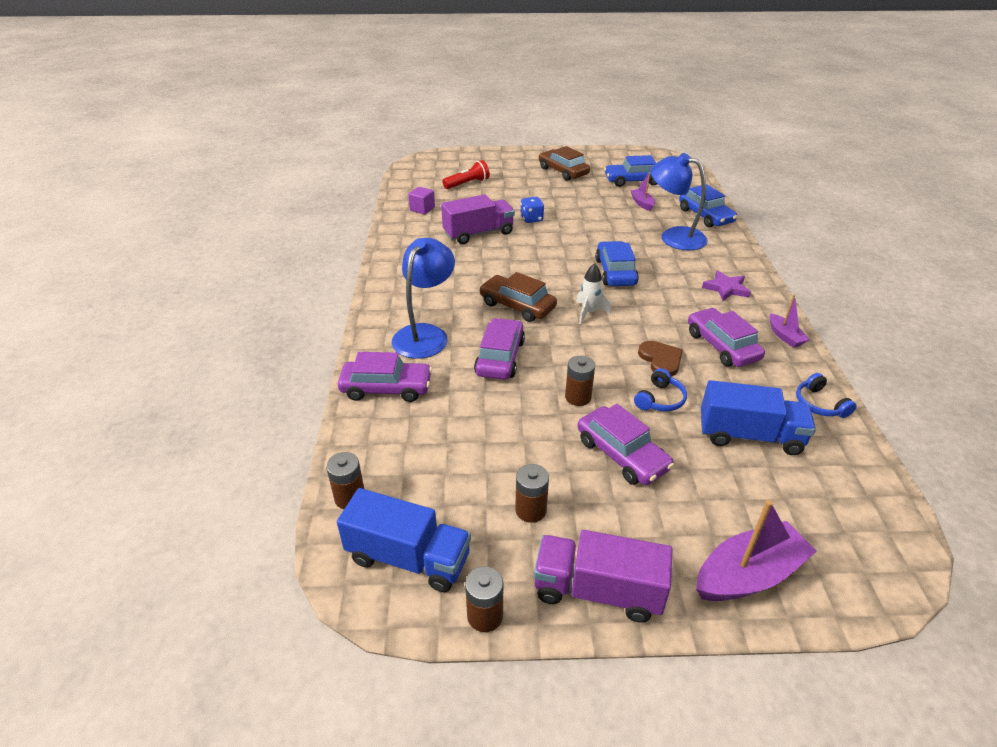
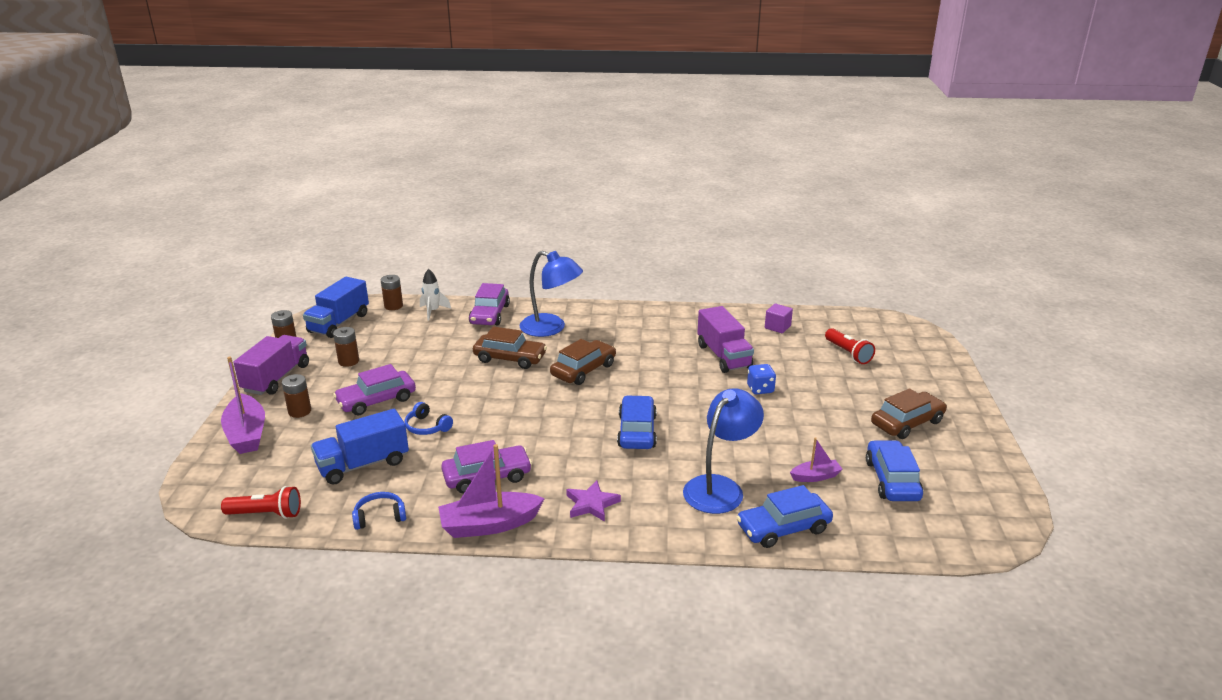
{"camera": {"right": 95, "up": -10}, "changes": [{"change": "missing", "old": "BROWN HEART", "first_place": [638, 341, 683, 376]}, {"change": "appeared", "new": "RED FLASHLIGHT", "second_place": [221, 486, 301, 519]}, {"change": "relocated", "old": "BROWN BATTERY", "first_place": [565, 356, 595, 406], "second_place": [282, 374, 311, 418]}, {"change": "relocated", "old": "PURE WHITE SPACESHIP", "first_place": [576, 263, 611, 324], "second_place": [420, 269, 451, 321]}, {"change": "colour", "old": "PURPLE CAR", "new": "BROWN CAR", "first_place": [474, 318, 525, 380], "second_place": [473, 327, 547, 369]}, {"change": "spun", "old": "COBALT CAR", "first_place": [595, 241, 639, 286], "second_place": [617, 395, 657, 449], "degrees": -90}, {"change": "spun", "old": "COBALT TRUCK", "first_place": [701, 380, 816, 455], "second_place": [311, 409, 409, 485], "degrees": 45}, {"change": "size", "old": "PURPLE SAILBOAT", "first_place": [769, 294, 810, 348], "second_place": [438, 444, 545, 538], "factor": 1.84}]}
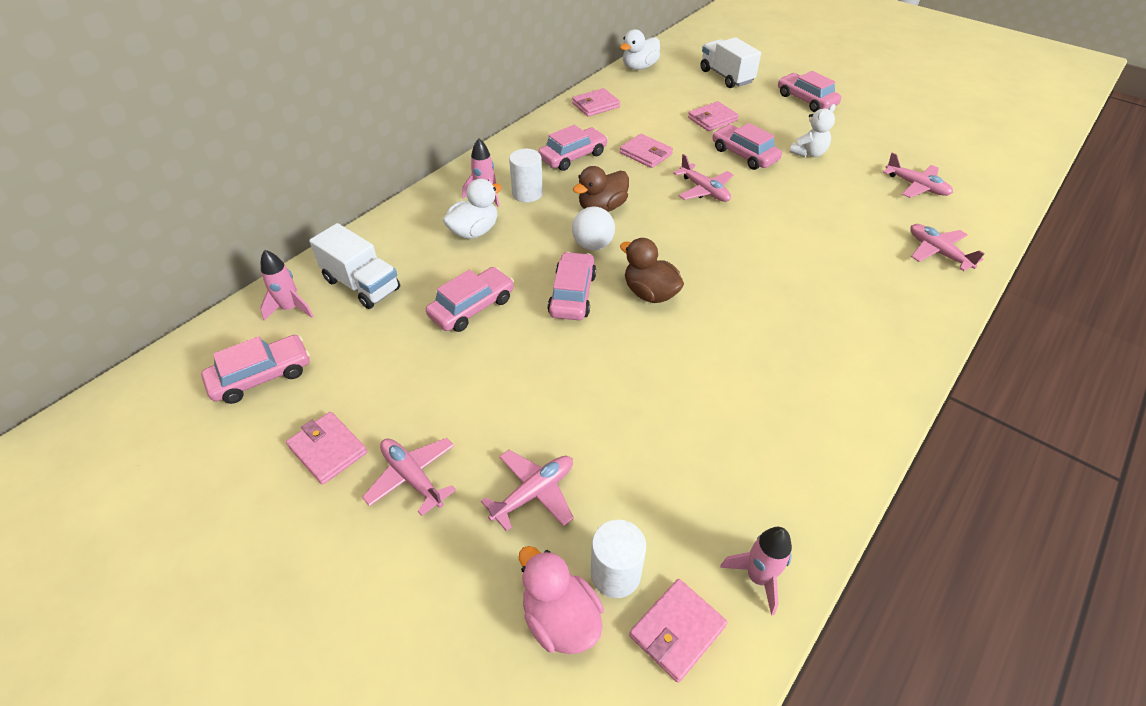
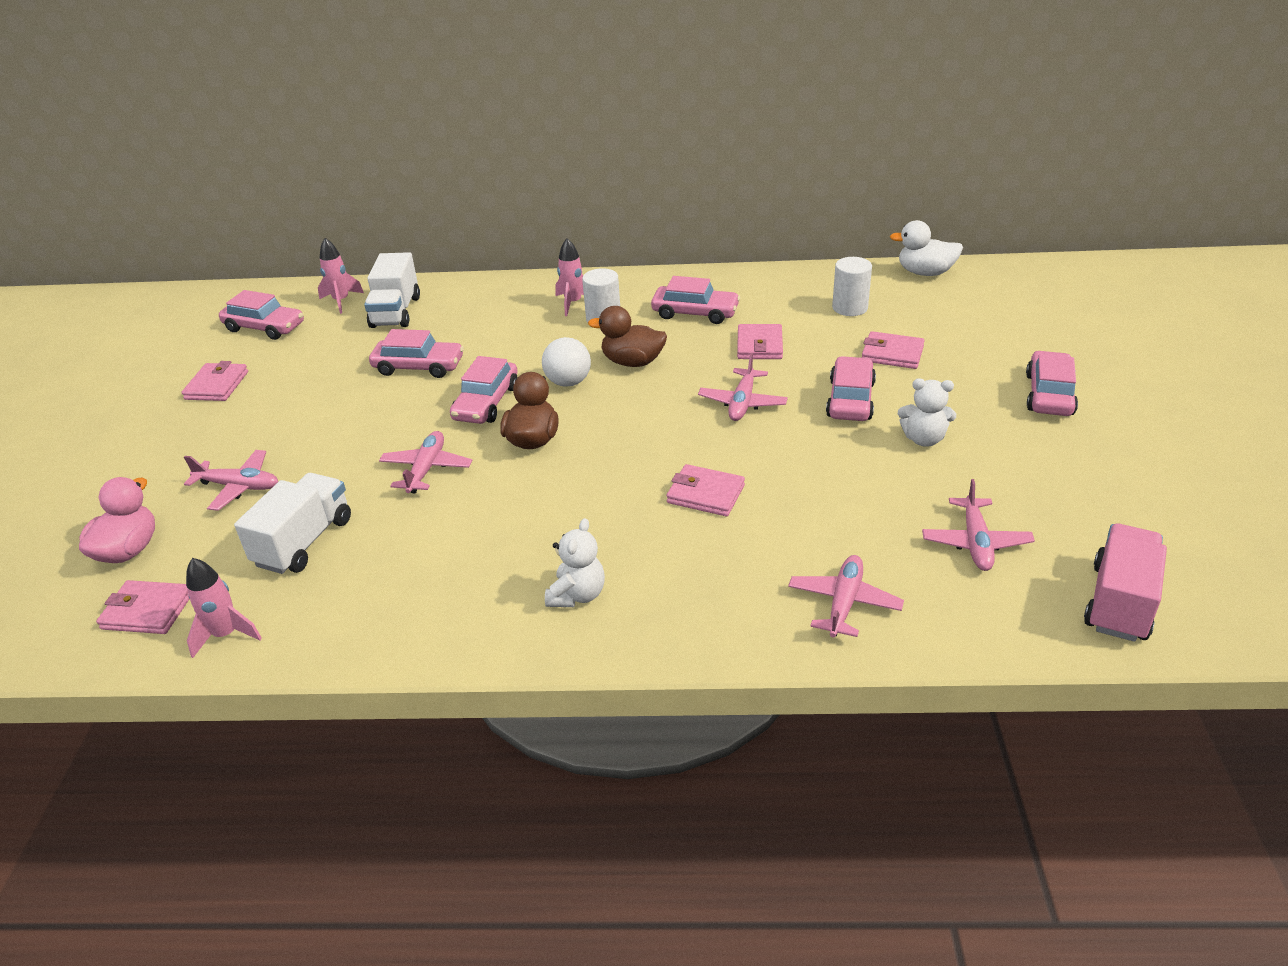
{"camera": {"right": 55, "up": -10}, "changes": [{"change": "missing", "old": "PURE WHITE TOY DUCK", "first_place": [443, 179, 502, 239]}, {"change": "appeared", "new": "PURE WHITE TEDDY BEAR", "second_place": [545, 518, 605, 607]}, {"change": "appeared", "new": "ROSE-PINK TRUCK", "second_place": [1084, 523, 1167, 642]}, {"change": "relocated", "old": "ROSE-PINK PLANE", "first_place": [362, 438, 456, 516], "second_place": [379, 431, 473, 493]}, {"change": "relocated", "old": "ROSE-PINK WALLET", "first_place": [572, 88, 620, 117], "second_place": [666, 464, 745, 516]}, {"change": "relocated", "old": "PURE WHITE CYLINDER", "first_place": [591, 520, 646, 598], "second_place": [832, 257, 872, 316]}, {"change": "relocated", "old": "PURE WHITE TRUCK", "first_place": [700, 37, 761, 88], "second_place": [234, 473, 351, 574]}, {"change": "spun", "old": "ROSE-PINK CAR", "first_place": [547, 252, 596, 320], "second_place": [450, 356, 518, 424], "degrees": 135}]}
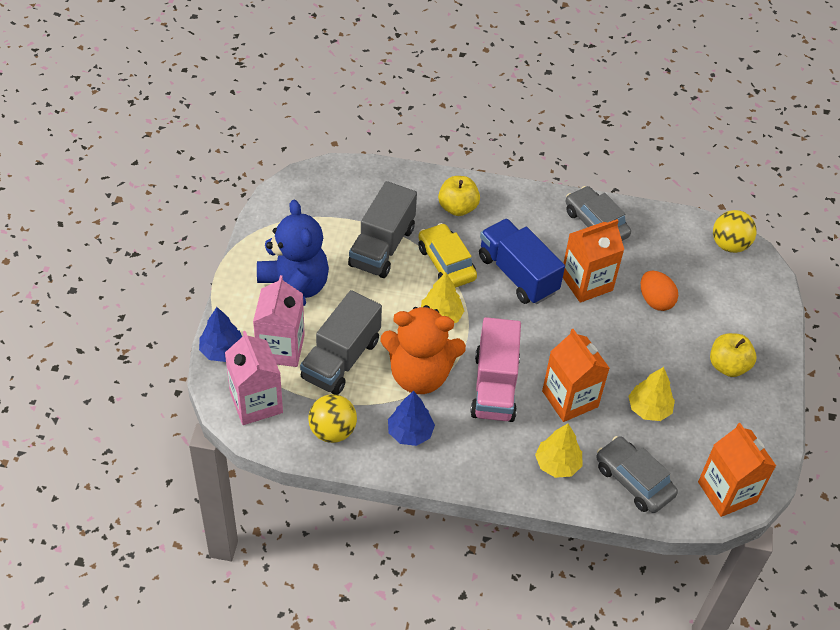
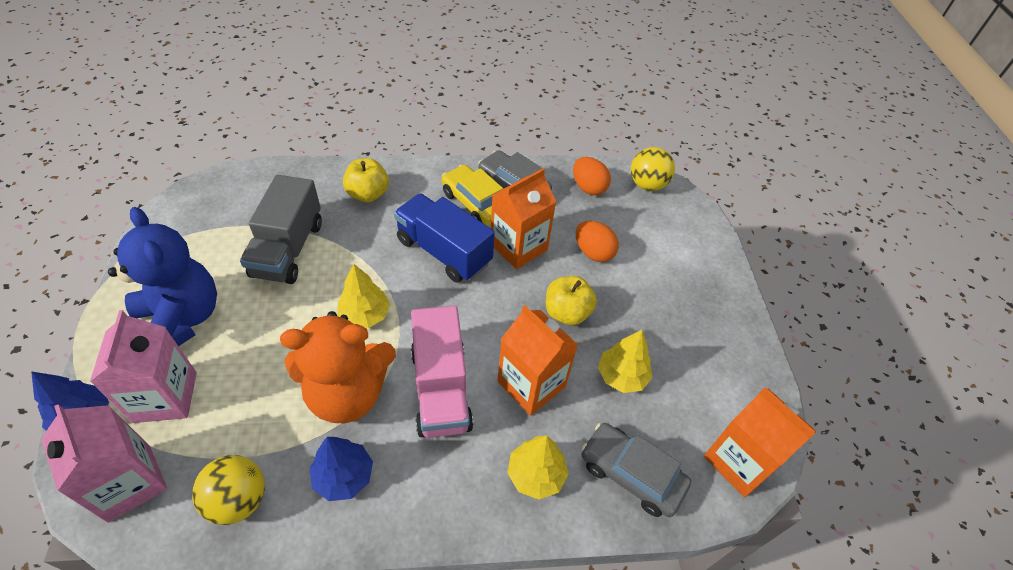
{"camera": {"right": -15, "up": 0}, "changes": [{"change": "missing", "old": "GREY TRUCK", "first_place": [300, 290, 382, 395]}, {"change": "appeared", "new": "BRIGHT ORANGE EGG", "second_place": [573, 157, 611, 195]}, {"change": "relocated", "old": "BRIGHT YELLOW CAR", "first_place": [418, 223, 477, 288], "second_place": [442, 165, 503, 226]}, {"change": "relocated", "old": "BRIGHT YELLOW TOY APPLE", "first_place": [710, 333, 756, 377], "second_place": [545, 276, 597, 325]}]}
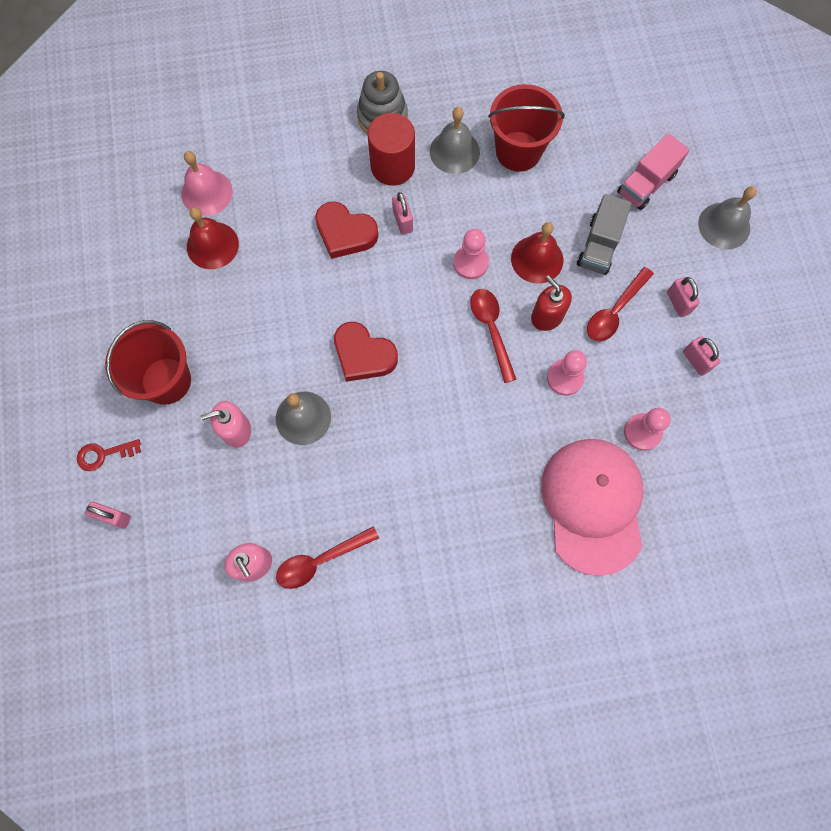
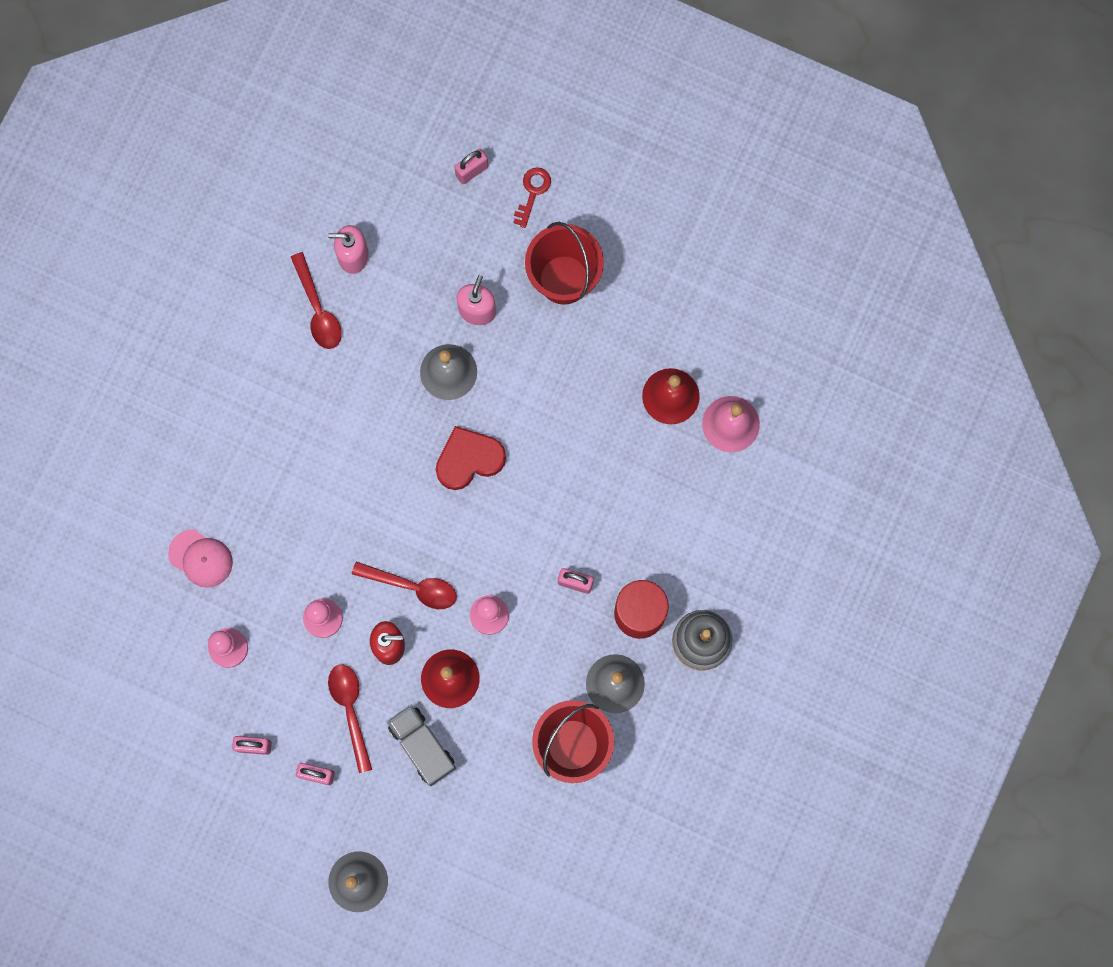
{"camera": {"right": 125, "up": 5}, "changes": [{"change": "missing", "old": "RED HEART", "first_place": [315, 201, 379, 259]}, {"change": "missing", "old": "ROSE-PINK TRUCK", "first_place": [617, 133, 690, 210]}, {"change": "spun", "old": "RED TEASPOON", "first_place": [276, 526, 379, 589], "second_place": [291, 252, 342, 349], "degrees": 150}, {"change": "size", "old": "ROSE-PINK PEAKED CAP", "first_place": [541, 439, 643, 576], "second_place": [168, 529, 233, 588], "factor": 0.49}]}
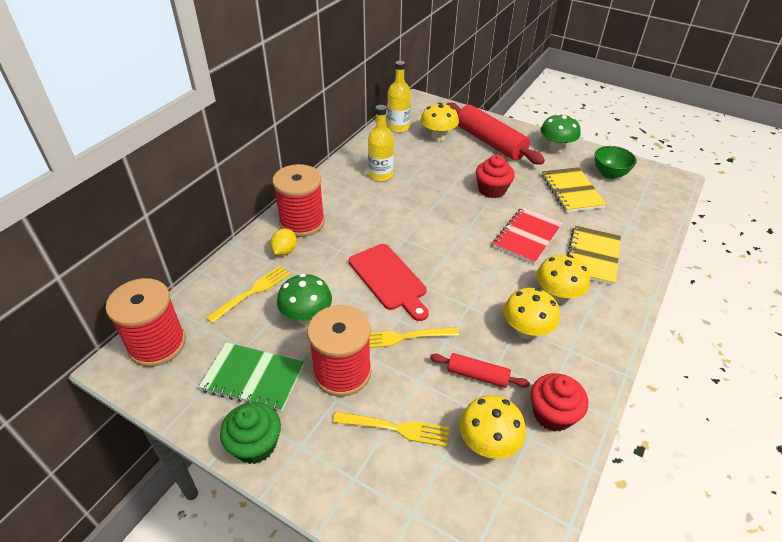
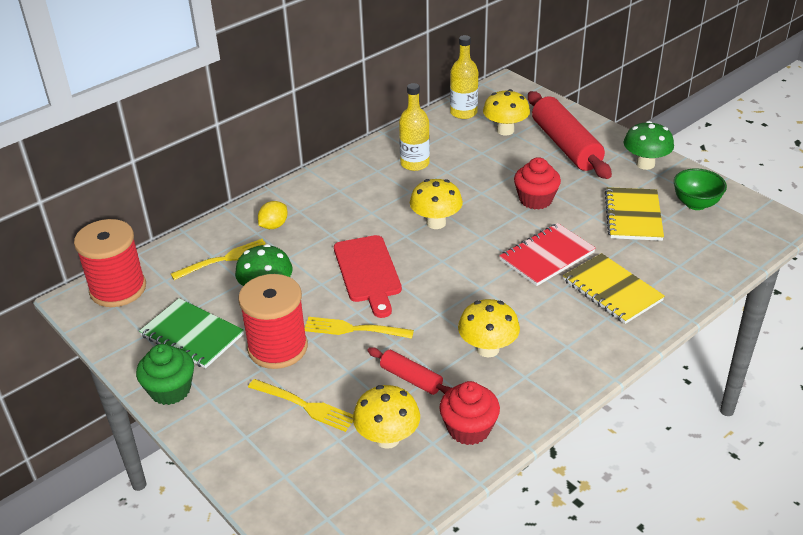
{"camera": {"right": 20, "up": -5}, "changes": [{"change": "missing", "old": "RED BOBBIN", "first_place": [272, 164, 325, 237]}, {"change": "relocated", "old": "BRIGHT YELLOW MUSHROOM", "first_place": [537, 254, 590, 303], "second_place": [410, 179, 463, 229]}, {"change": "spun", "old": "BRIGHT YELLOW NOTEBOOK", "first_place": [568, 225, 621, 286], "second_place": [563, 253, 665, 324], "degrees": -75}]}
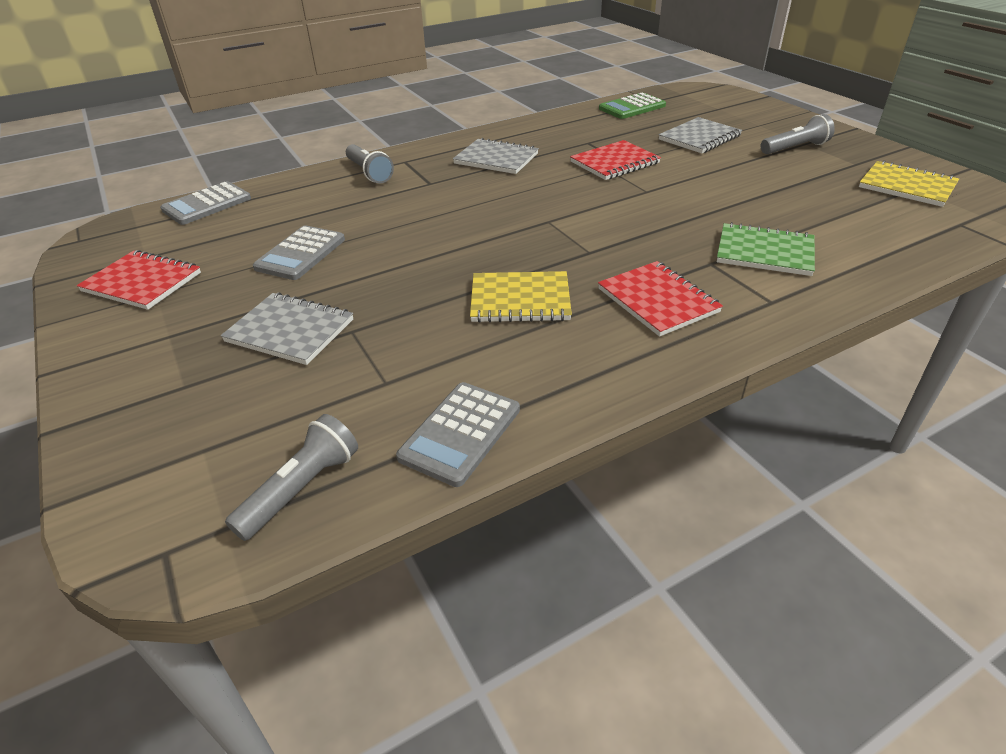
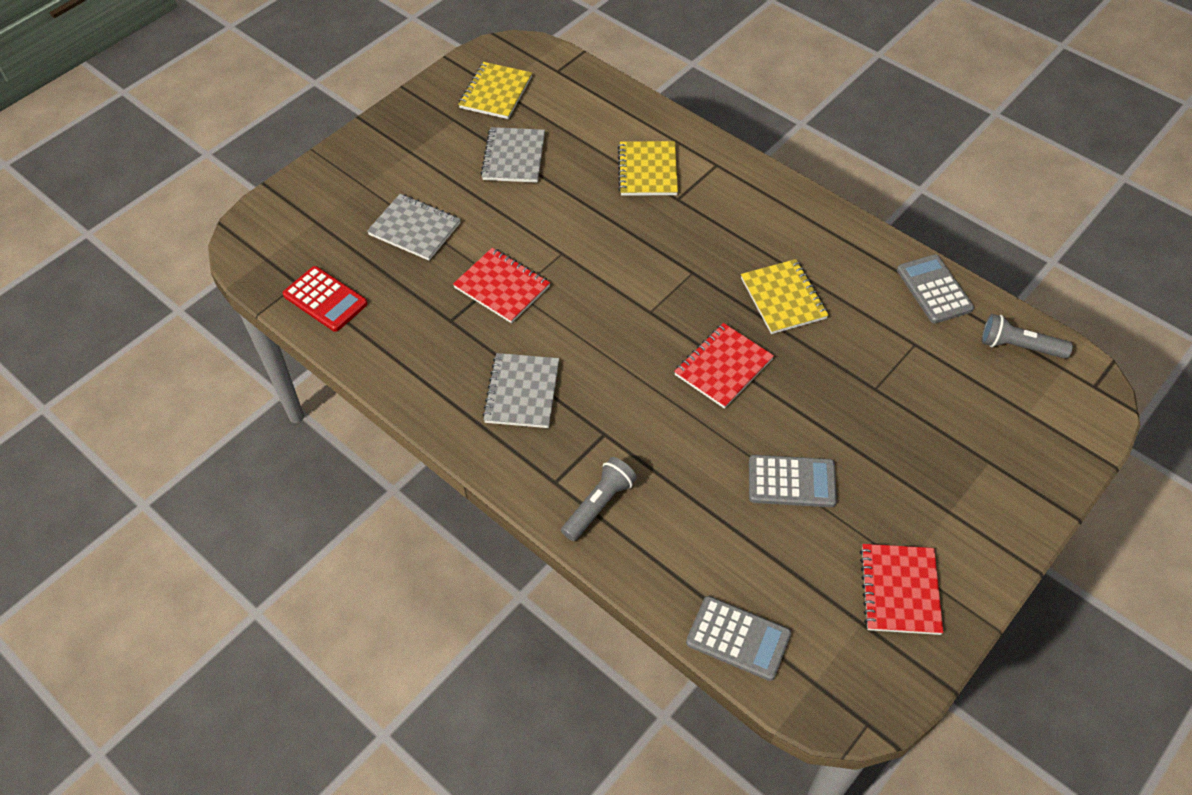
{"camera": {"right": -110, "up": 15}, "changes": [{"change": "missing", "old": "GREY FLASHLIGHT", "first_place": [761, 114, 835, 154]}, {"change": "relocated", "old": "GREY NOTEBOOK", "first_place": [221, 293, 353, 365], "second_place": [481, 127, 545, 183]}, {"change": "relocated", "old": "RED NOTEBOOK", "first_place": [598, 261, 723, 337], "second_place": [674, 323, 774, 409]}, {"change": "colour", "old": "EMERALD ADDING MACHINE", "new": "RED ADDING MACHINE", "first_place": [599, 93, 666, 119], "second_place": [283, 266, 368, 332]}, {"change": "colour", "old": "EMERALD NOTEBOOK", "new": "BRIGHT YELLOW NOTEBOOK", "first_place": [717, 222, 815, 276], "second_place": [618, 141, 678, 196]}, {"change": "spun", "old": "GREY ADDING MACHINE", "first_place": [396, 382, 520, 487], "second_place": [897, 254, 974, 323], "degrees": -120}]}
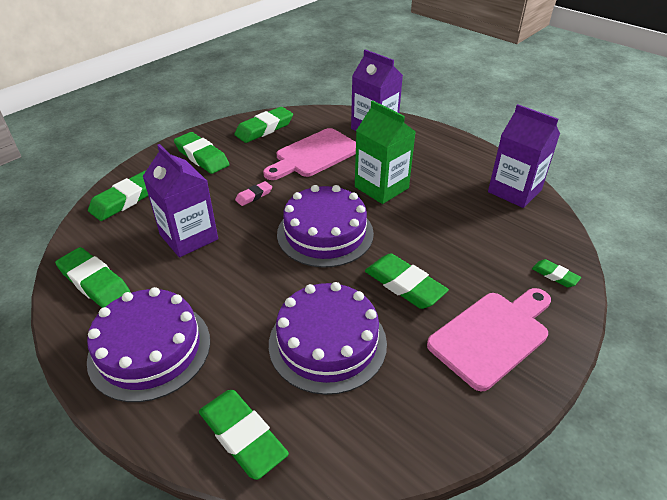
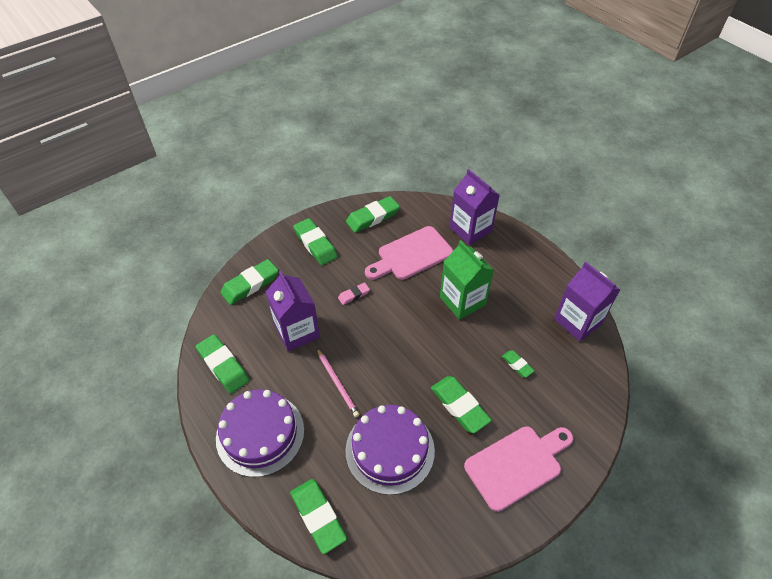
{"camera": {"right": 10, "up": 10}, "changes": [{"change": "missing", "old": "PURPLE LAYER CAKE", "first_place": [277, 185, 374, 268]}, {"change": "appeared", "new": "ROSE-PINK PENCIL", "second_place": [317, 349, 360, 417]}, {"change": "relocated", "old": "EMERALD ERASER", "first_place": [532, 259, 581, 287], "second_place": [502, 350, 534, 377]}]}
